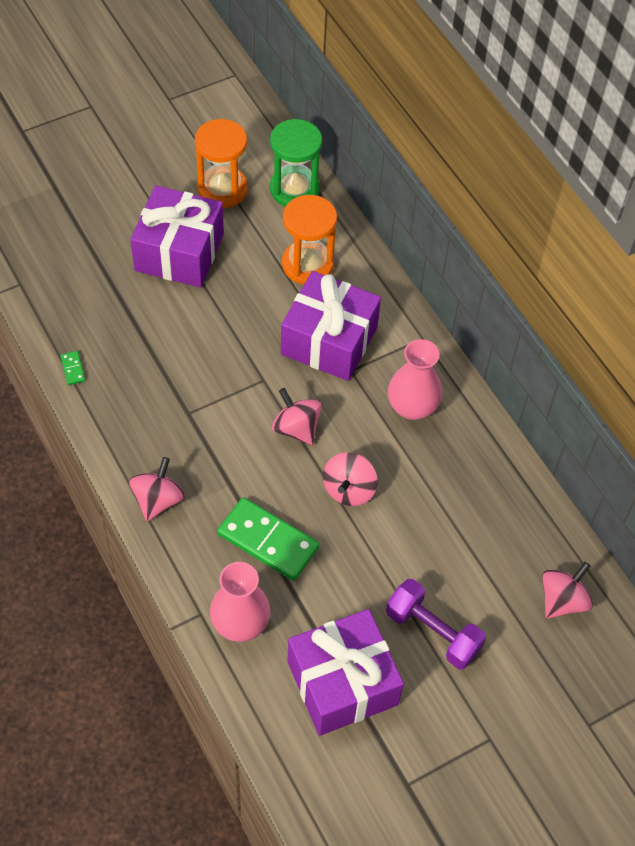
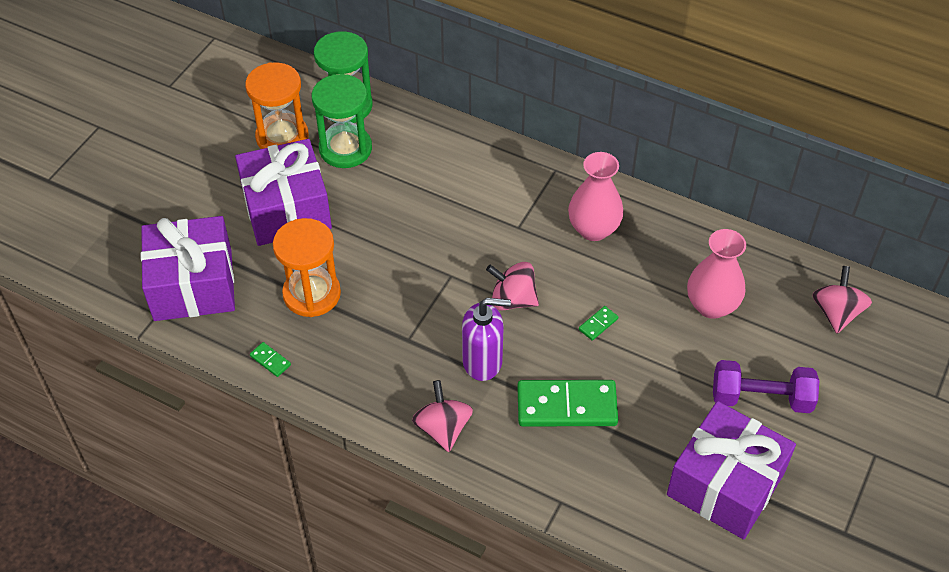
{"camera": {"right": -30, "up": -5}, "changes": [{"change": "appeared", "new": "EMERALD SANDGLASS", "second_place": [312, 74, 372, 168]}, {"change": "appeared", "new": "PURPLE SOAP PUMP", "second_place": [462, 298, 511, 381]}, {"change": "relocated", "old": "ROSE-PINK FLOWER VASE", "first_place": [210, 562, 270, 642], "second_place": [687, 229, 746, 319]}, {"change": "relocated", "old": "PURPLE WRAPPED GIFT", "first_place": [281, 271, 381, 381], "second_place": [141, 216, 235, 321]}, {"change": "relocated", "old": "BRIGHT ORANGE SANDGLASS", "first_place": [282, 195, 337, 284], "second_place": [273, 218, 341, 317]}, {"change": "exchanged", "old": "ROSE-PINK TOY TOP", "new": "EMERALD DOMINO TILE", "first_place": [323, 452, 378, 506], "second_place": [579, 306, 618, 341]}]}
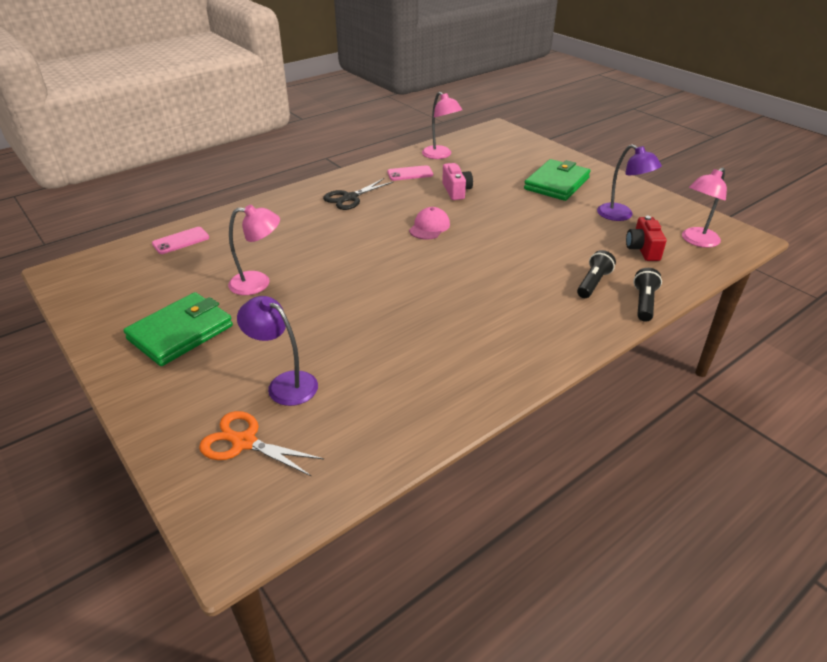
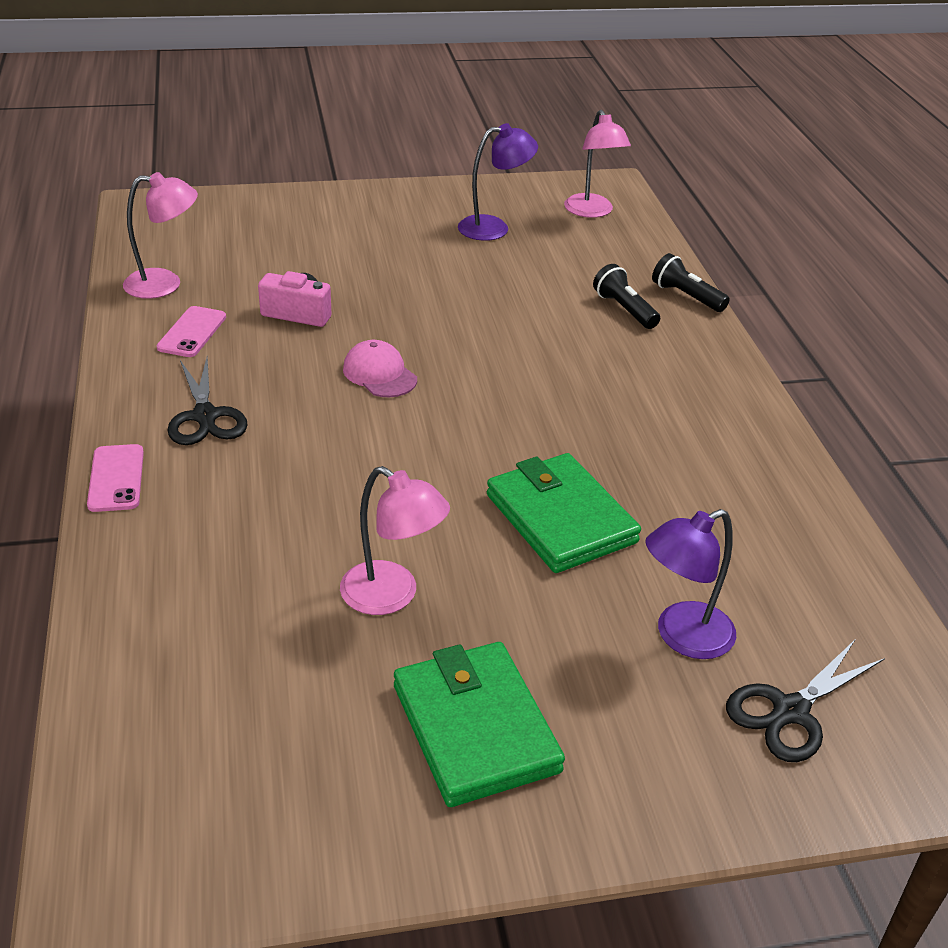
{"camera": {"right": -65, "up": 0}, "changes": [{"change": "missing", "old": "RED COMPACT CAMERA", "first_place": [626, 216, 666, 261]}, {"change": "relocated", "old": "ROSE-PINK MOBILE PHONE", "first_place": [152, 227, 209, 254], "second_place": [87, 444, 144, 512]}, {"change": "relocated", "old": "EMERALD WALLET", "first_place": [524, 159, 591, 201], "second_place": [487, 453, 641, 573]}, {"change": "colour", "old": "BRIGHT ORANGE SHEARS", "new": "JET-BLACK SHEARS", "first_place": [199, 411, 324, 477], "second_place": [726, 640, 885, 762]}, {"change": "spun", "old": "ROSE-PINK LAMP", "first_place": [228, 205, 280, 295], "second_place": [340, 466, 450, 615], "degrees": 105}]}
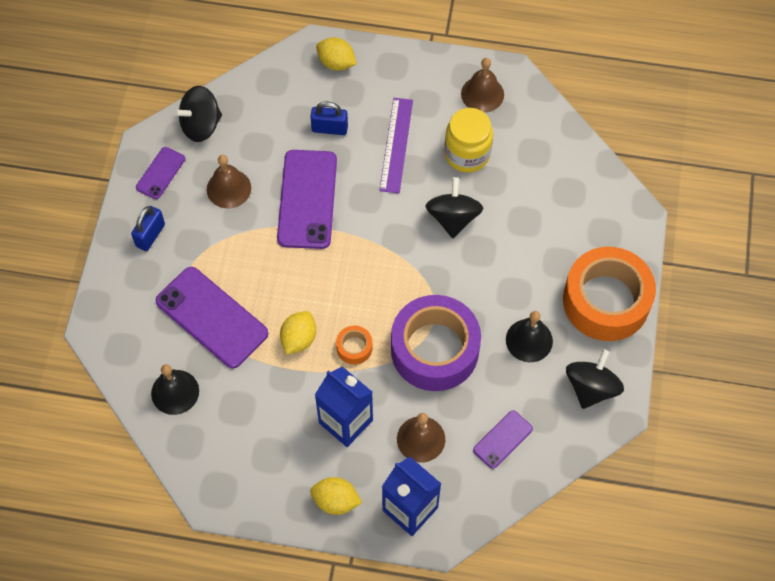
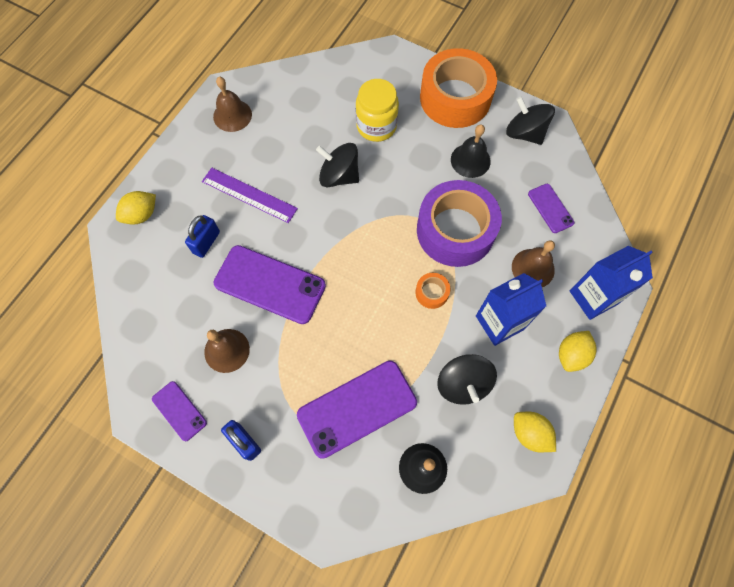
{"camera": {"right": -70, "up": 5}, "changes": [{"change": "relocated", "old": "JET-BLACK TOY TOP", "first_place": [174, 86, 222, 142], "second_place": [437, 354, 497, 405]}, {"change": "relocated", "old": "BRIGHT YELLOW TOY LEMON", "first_place": [280, 311, 316, 355], "second_place": [514, 412, 556, 452]}, {"change": "relocated", "old": "BRIGHT YELLOW JAR", "first_place": [445, 108, 493, 172], "second_place": [356, 79, 399, 142]}]}
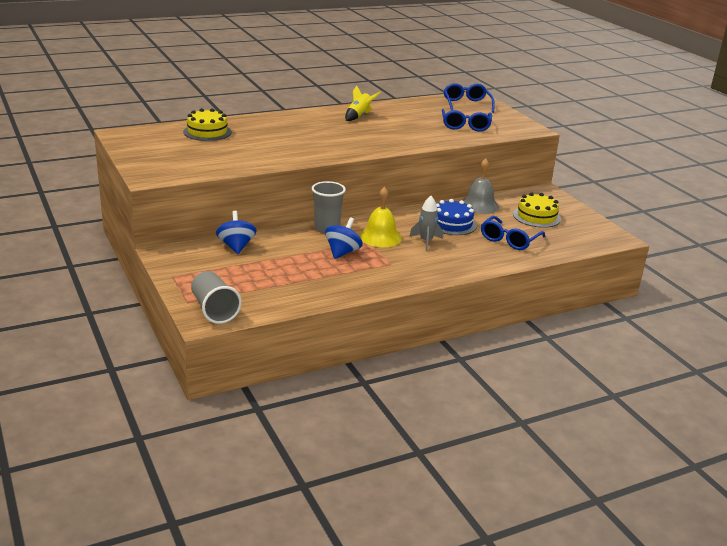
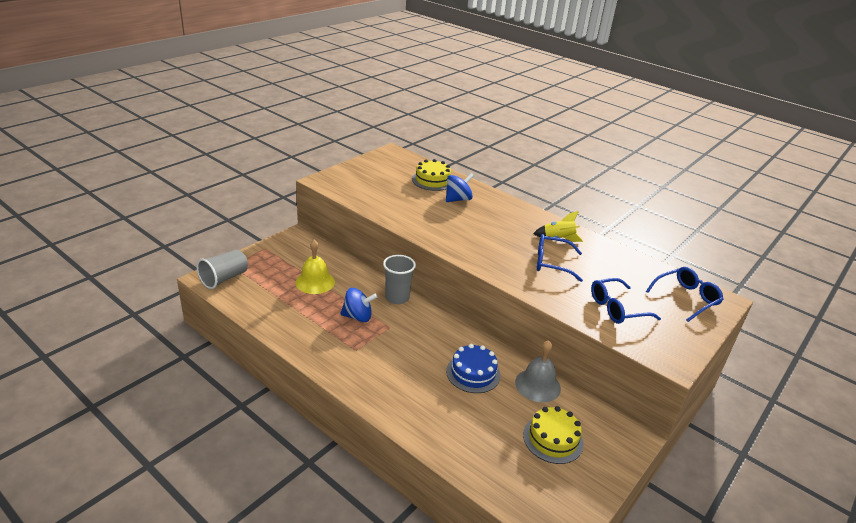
{"camera": {"right": 65, "up": 5}, "changes": [{"change": "missing", "old": "GREY SPACESHIP", "first_place": [409, 196, 443, 251]}, {"change": "relocated", "old": "COBALT TOY TOP", "first_place": [216, 211, 257, 254], "second_place": [446, 173, 474, 202]}, {"change": "relocated", "old": "BRIGHT YELLOW HAND BELL", "first_place": [359, 187, 402, 247], "second_place": [295, 240, 335, 294]}, {"change": "relocated", "old": "COBALT EYEGLASSES", "first_place": [481, 216, 545, 250], "second_place": [537, 234, 583, 282]}]}
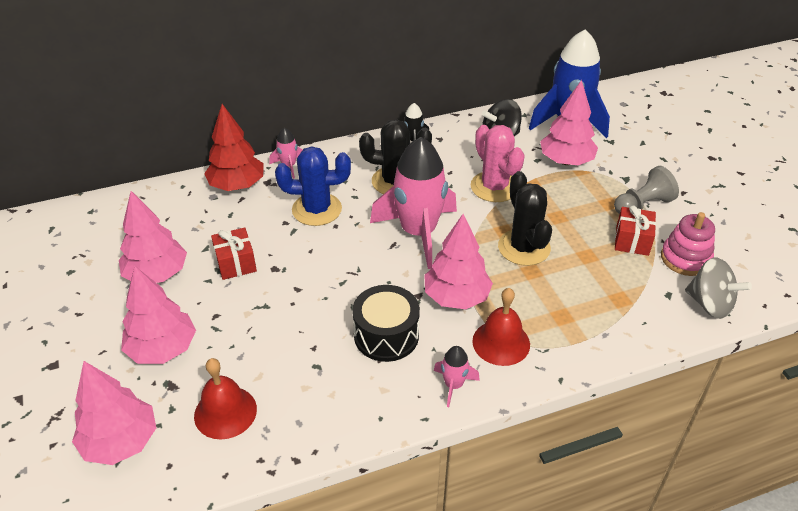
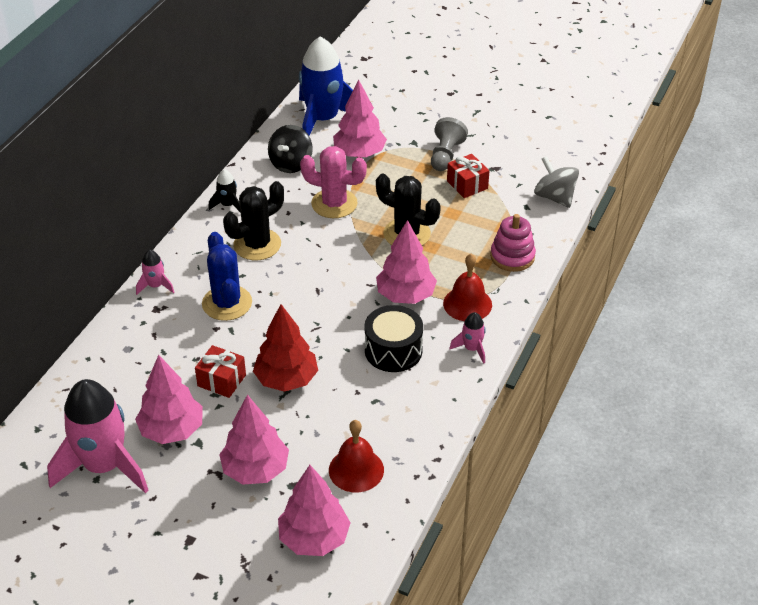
{"camera": {"right": -45, "up": 0}, "changes": [{"change": "relocated", "old": "RED TOY TREE", "first_place": [204, 104, 264, 191], "second_place": [253, 304, 318, 392]}, {"change": "relocated", "old": "ROSE-PINK SPACESHIP", "first_place": [370, 137, 457, 269], "second_place": [47, 379, 148, 493]}, {"change": "relocated", "old": "ROSE-PINK RING STACKER", "first_place": [661, 212, 715, 276], "second_place": [490, 214, 536, 272]}, {"change": "spun", "old": "COBALT PRICKLY PLANT", "first_place": [275, 146, 351, 226], "second_place": [202, 232, 252, 321], "degrees": -60}, {"change": "spun", "old": "GREY TOY TOP", "first_place": [685, 258, 752, 319], "second_place": [534, 156, 579, 208], "degrees": -120}]}
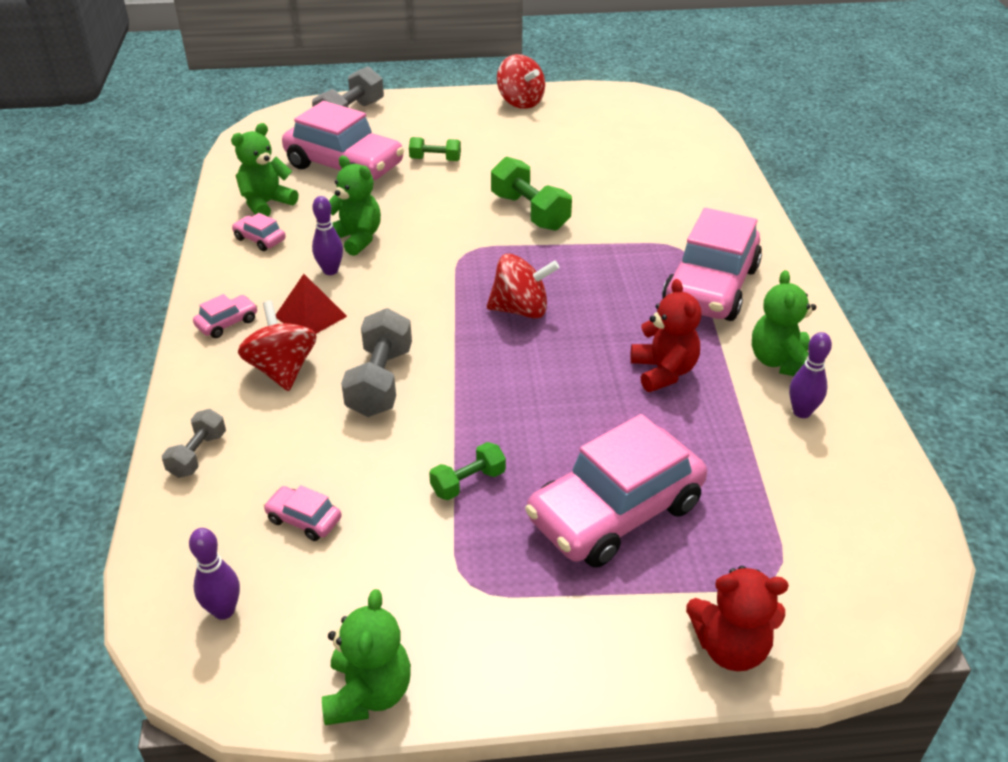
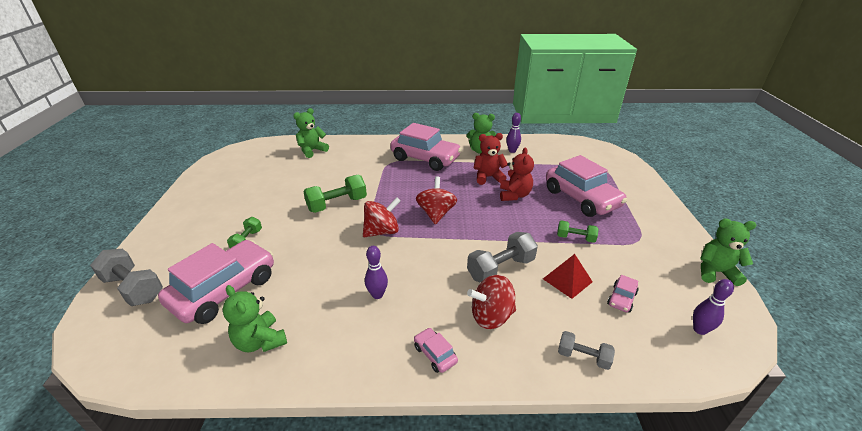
{"camera": {"right": -85, "up": -5}, "changes": [{"change": "missing", "old": "ROSE-PINK CAR", "first_place": [232, 213, 286, 251]}, {"change": "relocated", "old": "RED PYRAMID SHAPE", "first_place": [276, 274, 347, 334], "second_place": [543, 254, 593, 299]}, {"change": "relocated", "old": "EMERALD TEDDY BEAR", "first_place": [329, 156, 381, 256], "second_place": [293, 108, 329, 158]}, {"change": "relocated", "old": "RED TOY TOP", "first_place": [497, 54, 545, 109], "second_place": [363, 197, 401, 237]}, {"change": "relocated", "old": "RED TEDDY BEAR", "first_place": [686, 566, 789, 671], "second_place": [500, 148, 534, 201]}, {"change": "spun", "old": "GREY HAND WEIGHT", "first_place": [341, 308, 412, 417], "second_place": [467, 232, 538, 283], "degrees": -45}, {"change": "spun", "old": "EMERALD HAND WEIGHT", "first_place": [429, 442, 506, 500], "second_place": [557, 221, 599, 243], "degrees": -45}]}
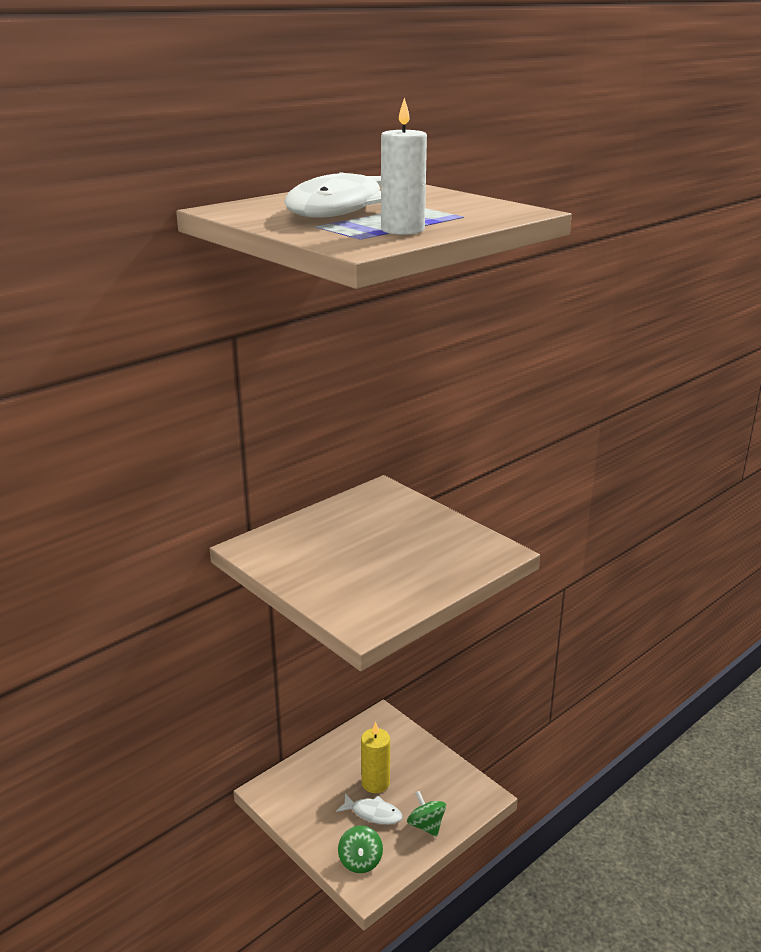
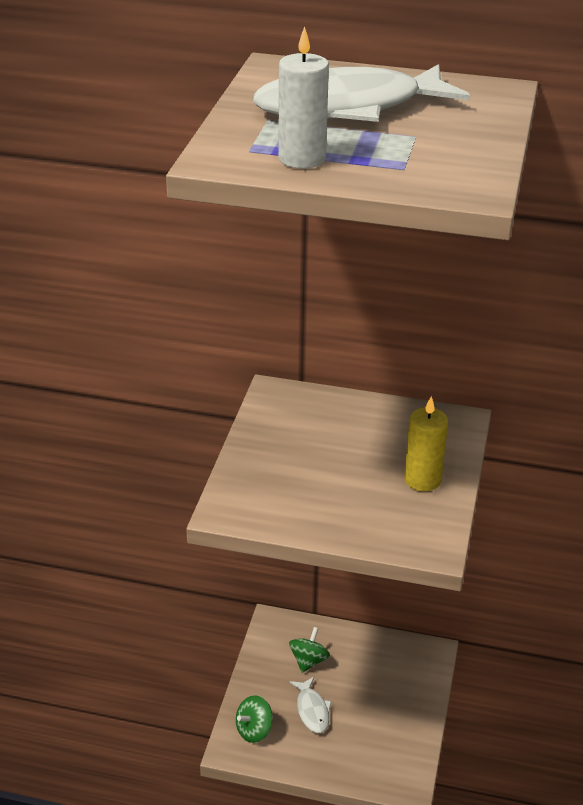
{"camera": {"right": 55, "up": 10}, "changes": [{"change": "relocated", "old": "BRIGHT YELLOW PILLAR CANDLE", "first_place": [361, 722, 390, 793], "second_place": [404, 396, 448, 492]}, {"change": "relocated", "old": "EMERALD TOY TOP", "first_place": [407, 791, 446, 837], "second_place": [289, 627, 330, 673]}]}
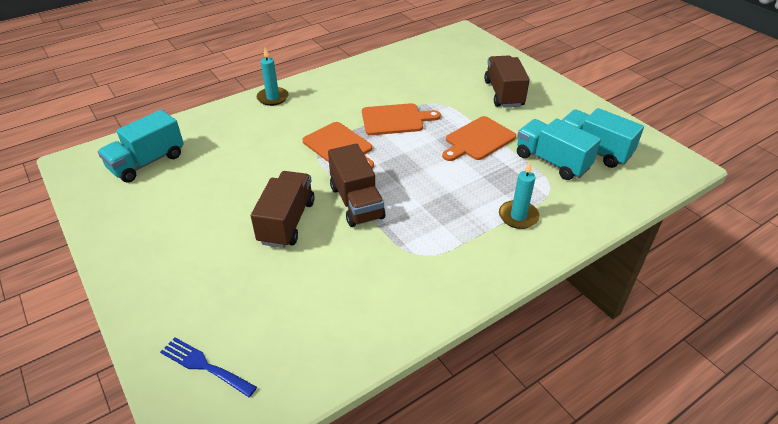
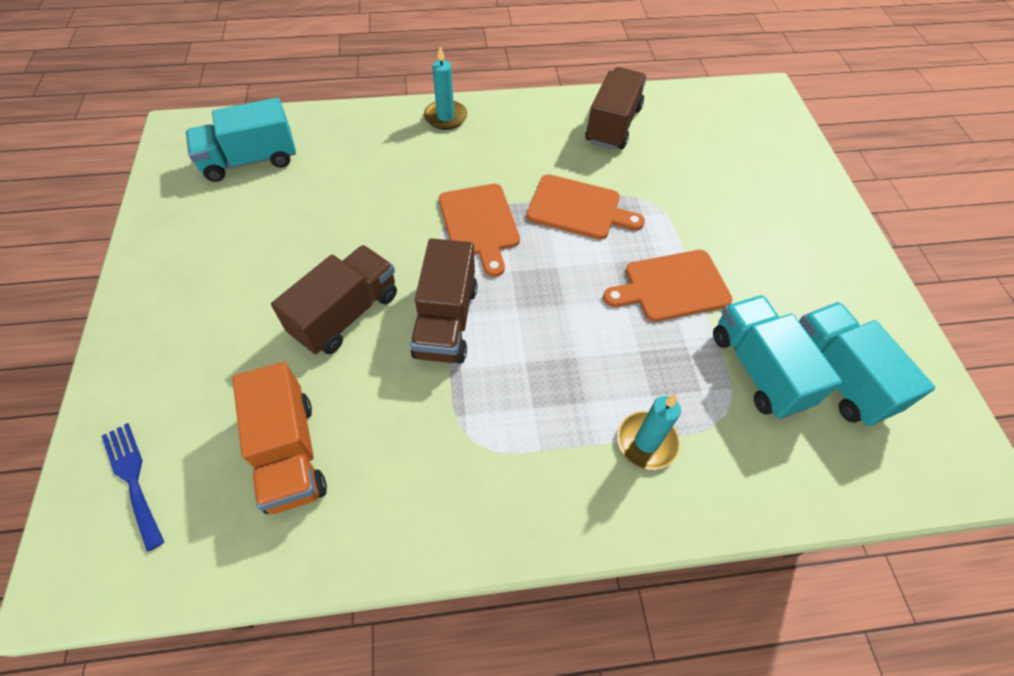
{"camera": {"right": 25, "up": 15}, "changes": [{"change": "appeared", "new": "BRIGHT ORANGE TRUCK", "second_place": [232, 362, 327, 514]}, {"change": "relocated", "old": "BROWN TRUCK", "first_place": [484, 56, 530, 108], "second_place": [585, 67, 647, 150]}]}
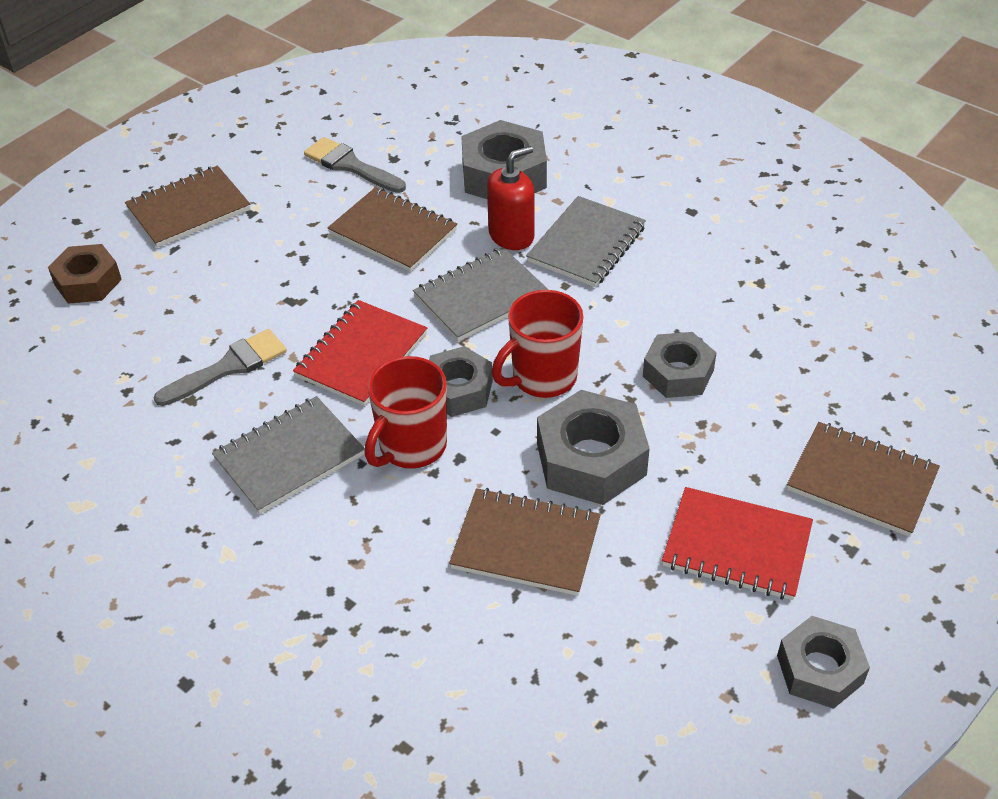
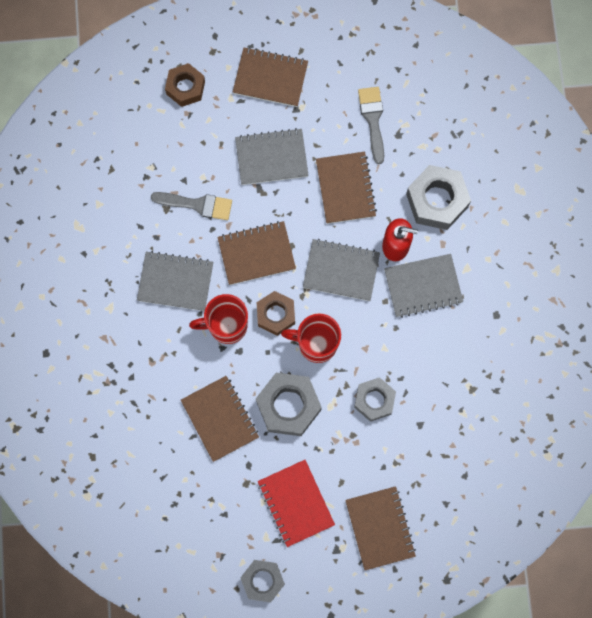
{"camera": {"right": 45, "up": 30}, "changes": [{"change": "appeared", "new": "GREY NOTEBOOK", "second_place": [235, 128, 308, 185]}, {"change": "colour", "old": "RED NOTEBOOK", "new": "BROWN NOTEBOOK", "first_place": [293, 300, 427, 406], "second_place": [217, 221, 296, 285]}, {"change": "colour", "old": "GREY NUT", "new": "BROWN NUT", "first_place": [429, 346, 493, 417], "second_place": [257, 291, 295, 336]}]}
